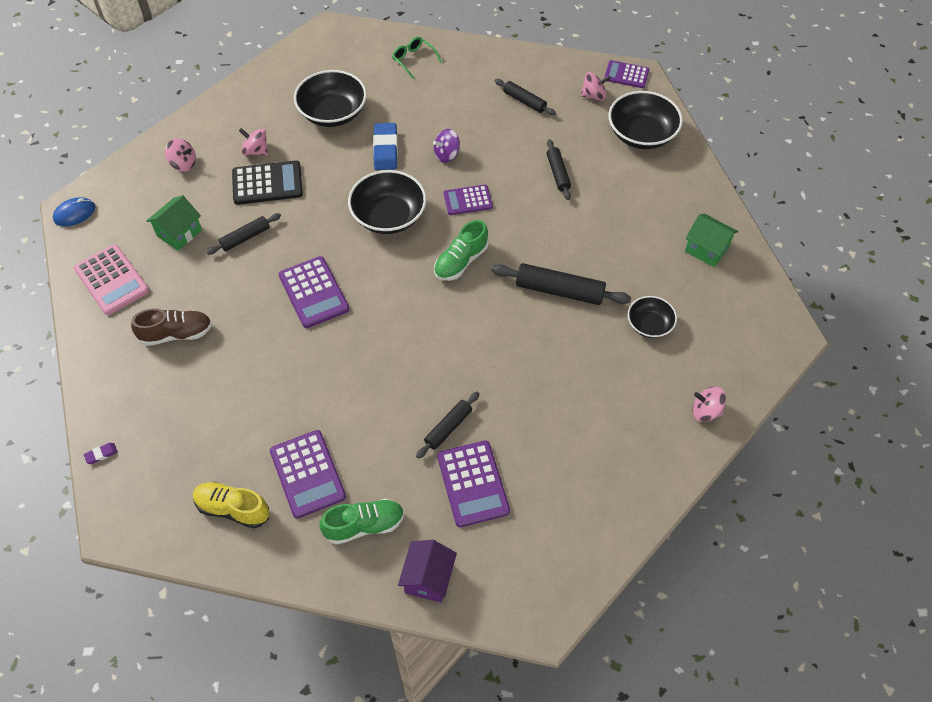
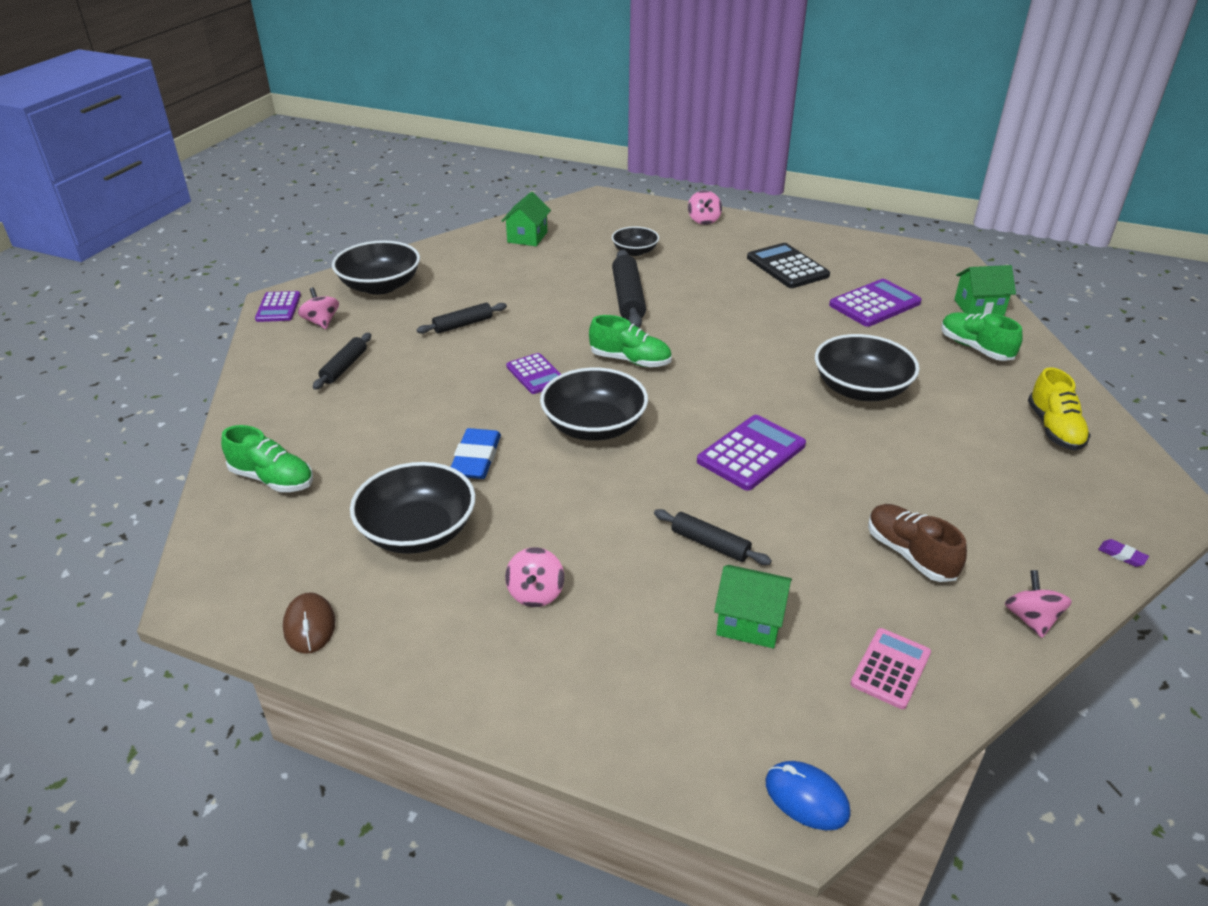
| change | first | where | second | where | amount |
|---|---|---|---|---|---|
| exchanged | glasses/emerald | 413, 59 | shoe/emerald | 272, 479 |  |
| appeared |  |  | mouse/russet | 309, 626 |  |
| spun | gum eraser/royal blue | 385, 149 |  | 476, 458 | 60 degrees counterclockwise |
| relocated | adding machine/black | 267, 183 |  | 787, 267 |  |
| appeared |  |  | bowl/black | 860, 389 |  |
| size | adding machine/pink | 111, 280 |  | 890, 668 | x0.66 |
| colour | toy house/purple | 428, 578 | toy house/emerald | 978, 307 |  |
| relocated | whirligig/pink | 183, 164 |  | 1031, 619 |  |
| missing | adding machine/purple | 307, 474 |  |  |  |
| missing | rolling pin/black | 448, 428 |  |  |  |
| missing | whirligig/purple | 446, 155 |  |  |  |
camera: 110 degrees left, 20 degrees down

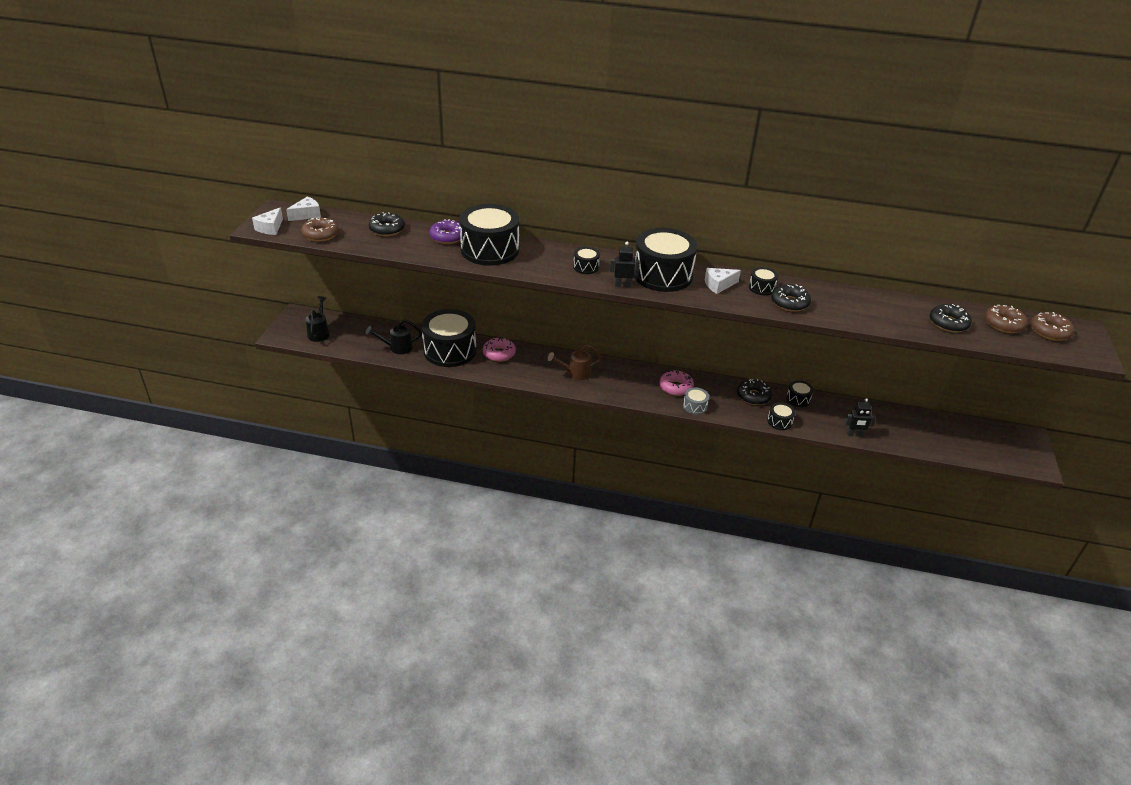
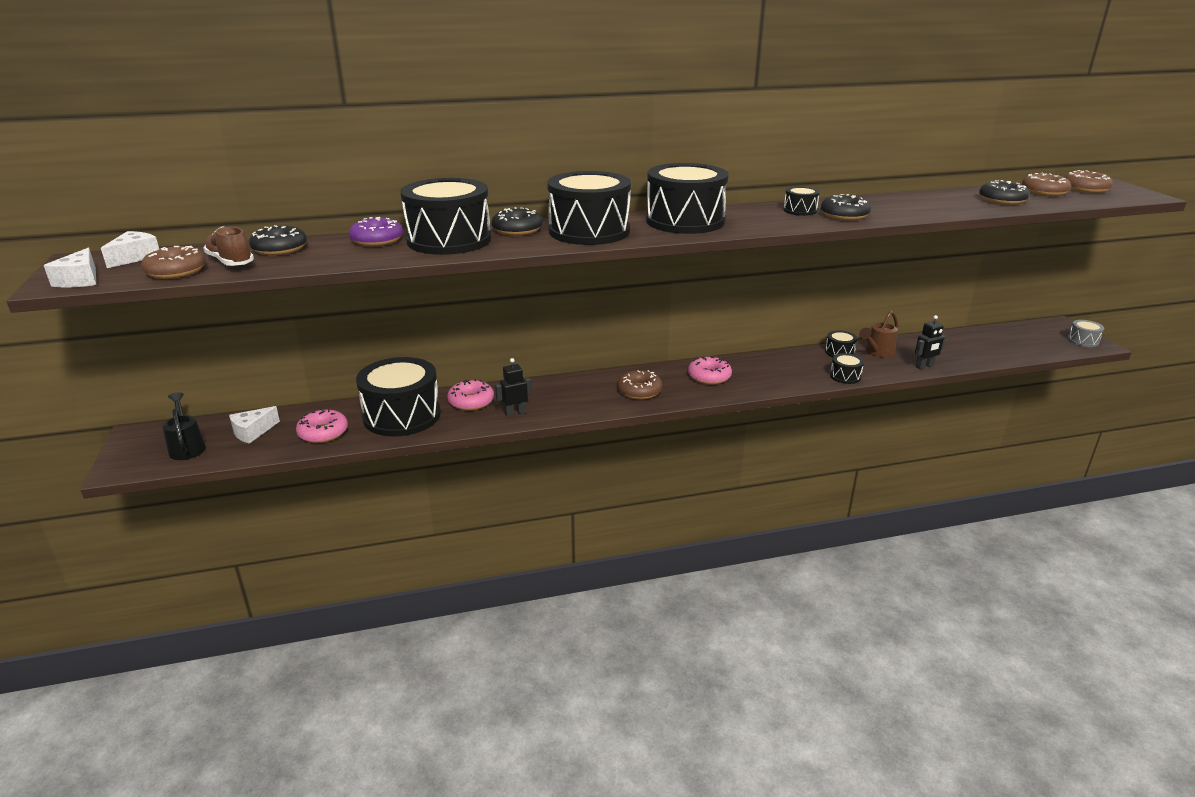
| change | first | where | second | where | amount |
|---|---|---|---|---|---|
| appeared |  |  | shoe/russet | 230, 262 |  |
| relocated | cheese/snow-white | 718, 285 |  | 252, 432 |  |
| exchanged | watering pot/black | 397, 348 | doughnut/pink | 323, 433 |  |
| relocated | doughnut/black | 753, 396 |  | 517, 230 |  |
| relocated | toy robot/black | 622, 285 |  | 515, 413 |  |
| size | snare drum/black | 586, 267 |  | 589, 231 | x2.30 |
| appeared |  |  | doughnut/russet | 639, 391 |  |
| relocated | watering pot/russet | 575, 373 |  | 877, 353 |  |
| relocated | snare drum/ash-grey | 695, 406 |  | 1083, 341 |  |
camera: 25 degrees left, 10 degrees down

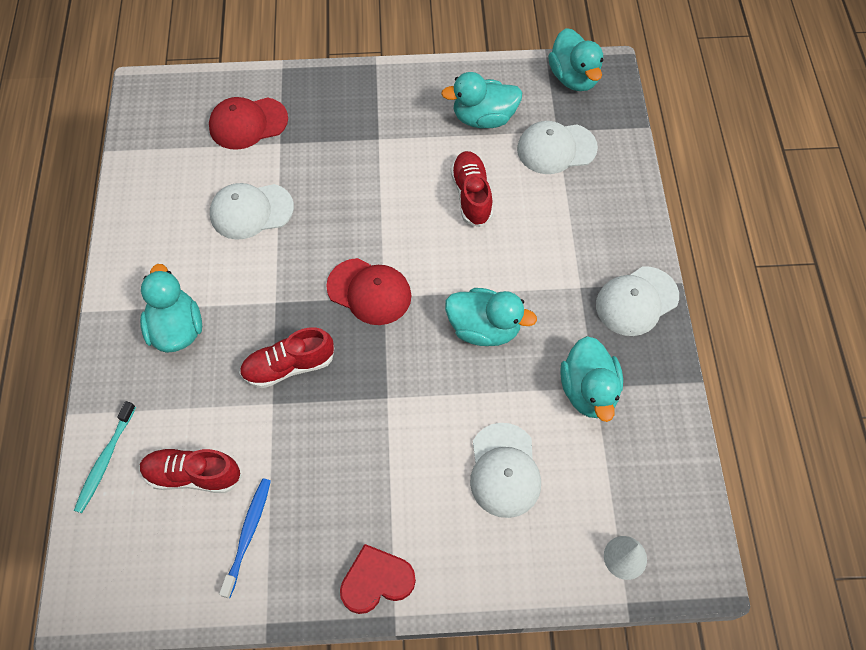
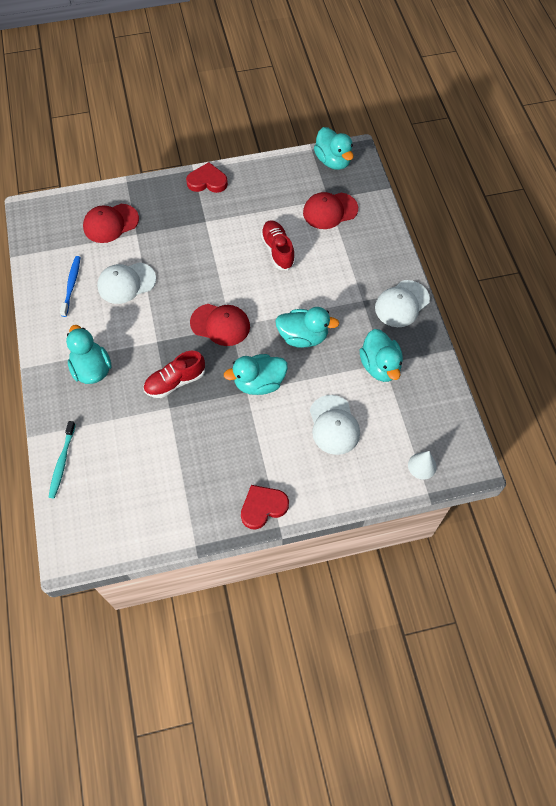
| change | first | where | second | where | amount |
|---|---|---|---|---|---|
| relocated | tooth brush/royal blue | 248, 534 |  | 71, 285 |  |
| appeared |  |  | heart/crimson | 207, 181 |  |
| relocated | rubber duck/turquoise | 483, 118 |  | 259, 383 |  |
| colour | baseball cap/snow-white | 556, 148 | baseball cap/crimson | 330, 211 |  |
| missing | shoe/crimson | 193, 475 |  |  |  |
camera: 10 degrees left, 0 degrees up

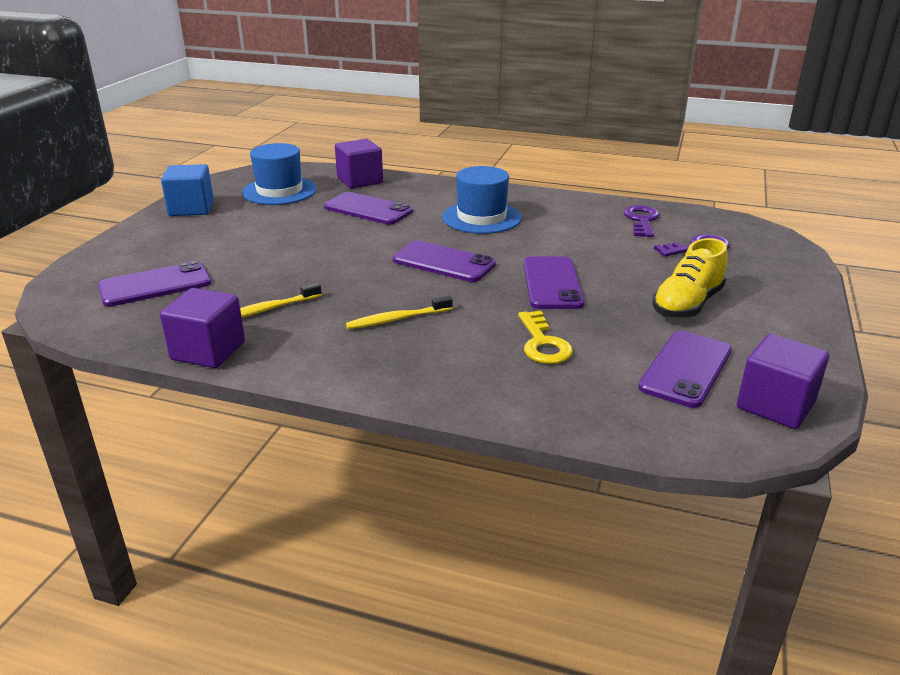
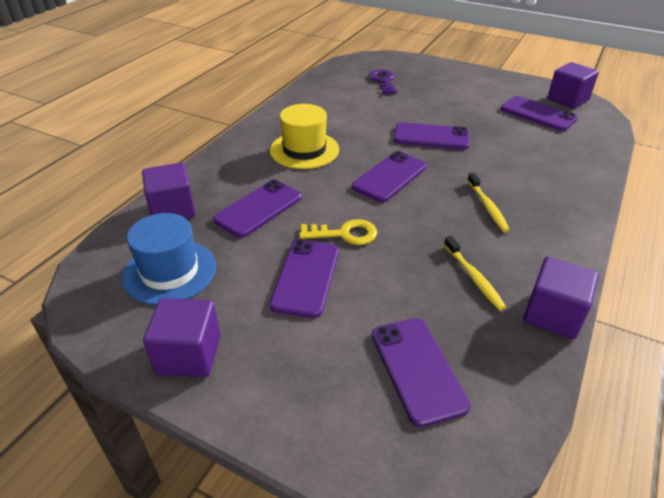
| change | first | where | second | where | amount |
|---|---|---|---|---|---|
| colour | cube/royal blue | 191, 208 | cube/purple | 189, 354 |  |
| appeared |  |  | phone/purple | 306, 277 |  |
| colour | tall hat/royal blue | 481, 217 | tall hat/bright yellow | 304, 150 |  |
| relocated | latchkey/bright yellow | 543, 343 |  | 344, 234 |  |
| missing | latchkey/purple | 641, 220 |  |  |  |
| missing | shoe/bright yellow | 687, 304 |  |  |  |
camera: 80 degrees left, 10 degrees up

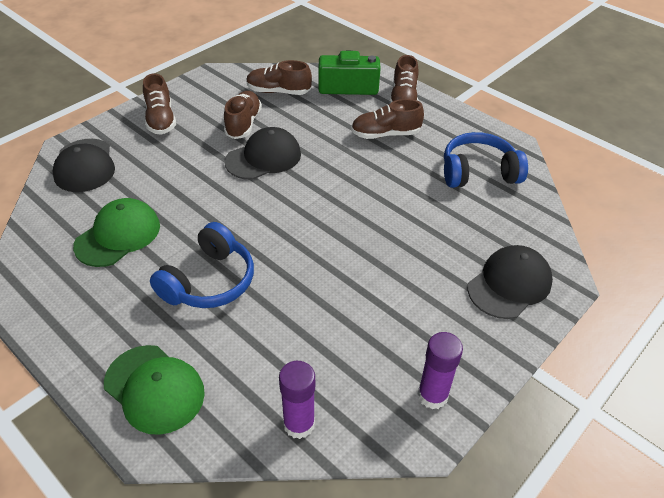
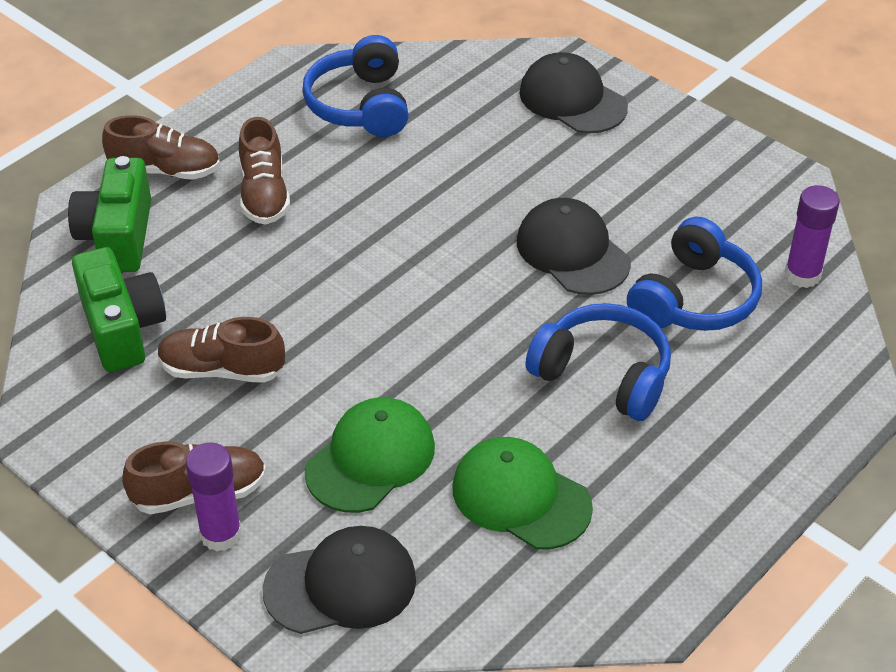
| change | first | where | second | where | amount |
|---|---|---|---|---|---|
| exchanged | shoe/russet | 278, 92 | photo camera/emerald | 122, 328 |  |
| relocated | glue/purple | 432, 395 |  | 221, 534 |  |
| relocated | baseball cap/emerald | 154, 389 |  | 371, 459 |  |
| relocated | baseball cap/black | 263, 158 |  | 572, 252 |  |
| appeared |  |  | over-ear headphones/royal blue | 693, 298 |  |
camera: 90 degrees left, 0 degrees up

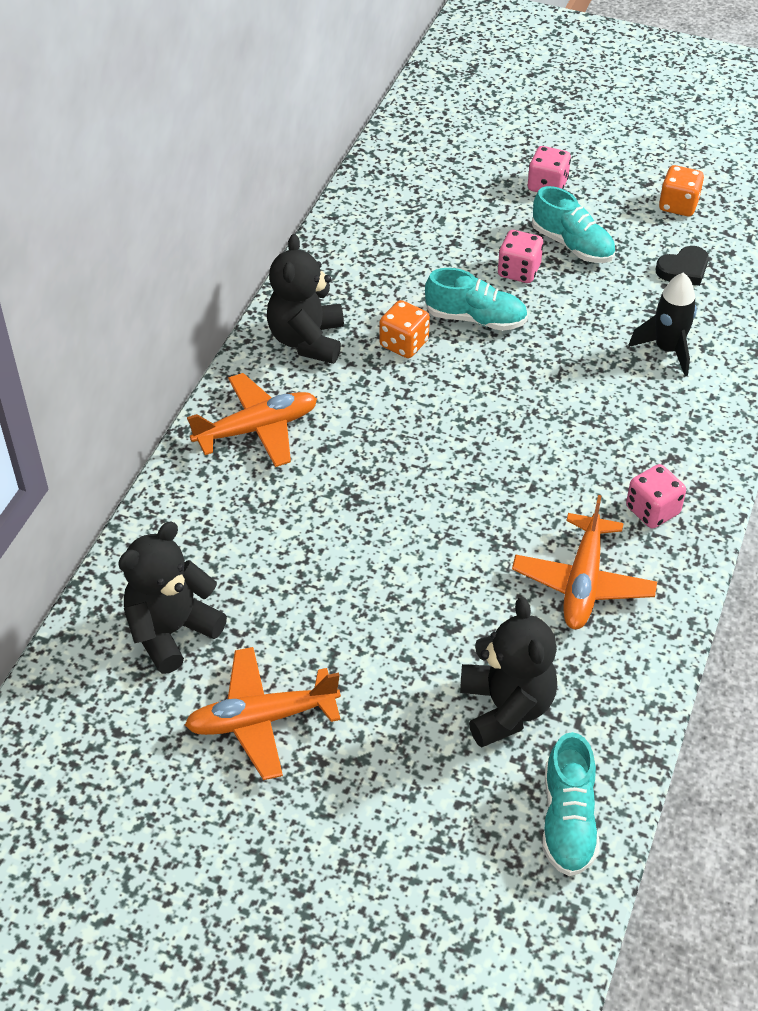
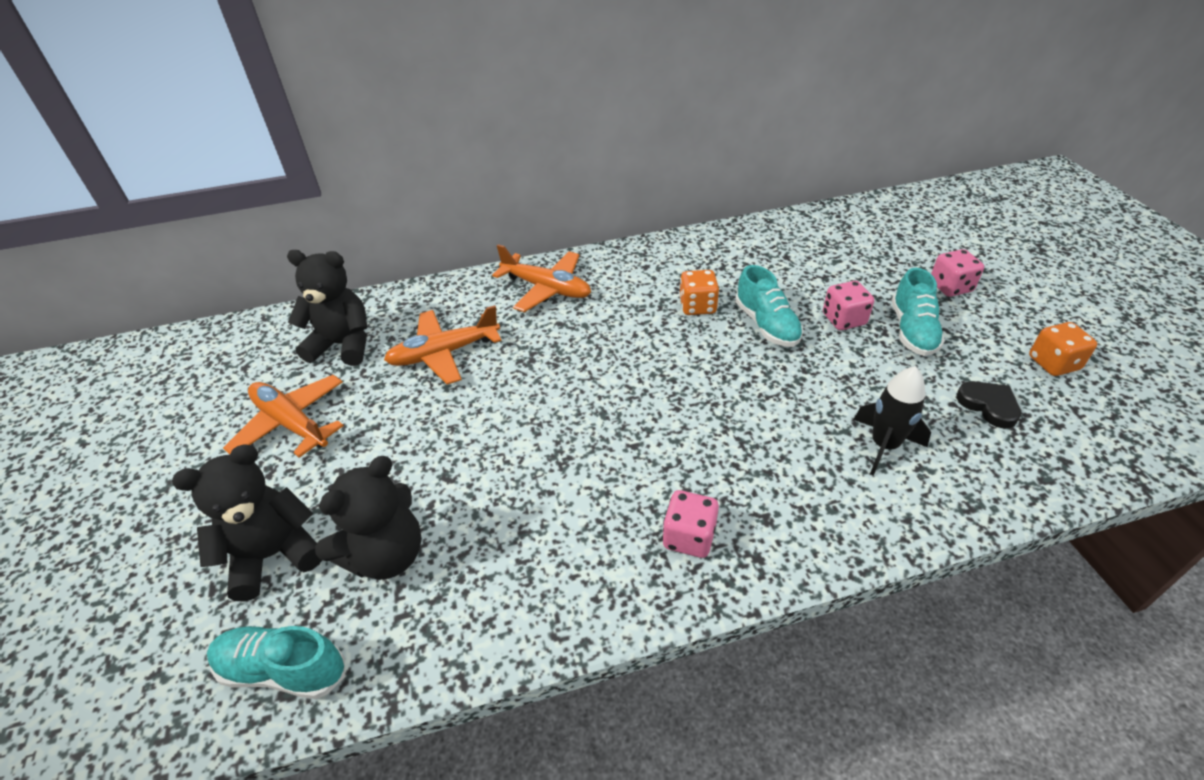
| change | first | where | second | where | amount |
|---|---|---|---|---|---|
| relocated | teddy/black | 307, 340 |  | 274, 555 |  |
| spun | shoe/turquoise | 568, 820 |  | 283, 670 | 45 degrees clockwise |
| relocated | aeroplane/orange-coloured | 583, 582 |  | 444, 353 |  |
| spun | heart/black | 683, 269 |  | 988, 405 | 150 degrees counterclockwise |
camera: 55 degrees right, 5 degrees down

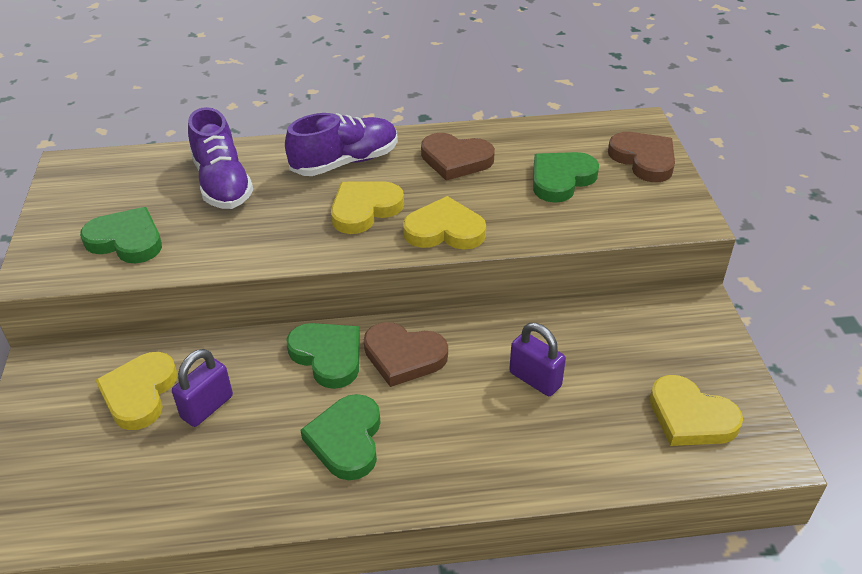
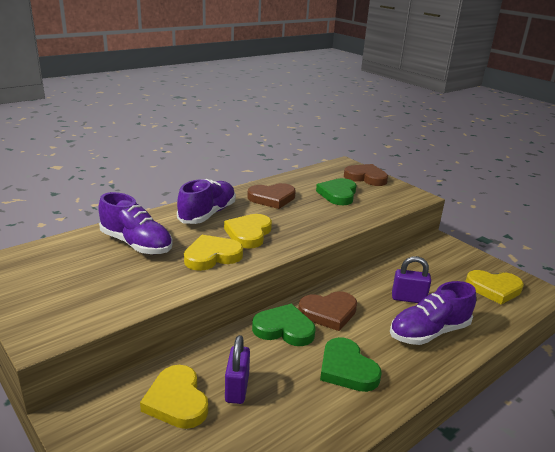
| change | first | where | second | where | amount |
|---|---|---|---|---|---|
| relocated | heart/bright yellow | 444, 230 |  | 212, 256 |  |
| appeared |  |  | shoe/purple | 429, 332 |  |
| missing | heart/emerald | 126, 240 |  |  |  |
camera: 35 degrees left, 15 degrees down

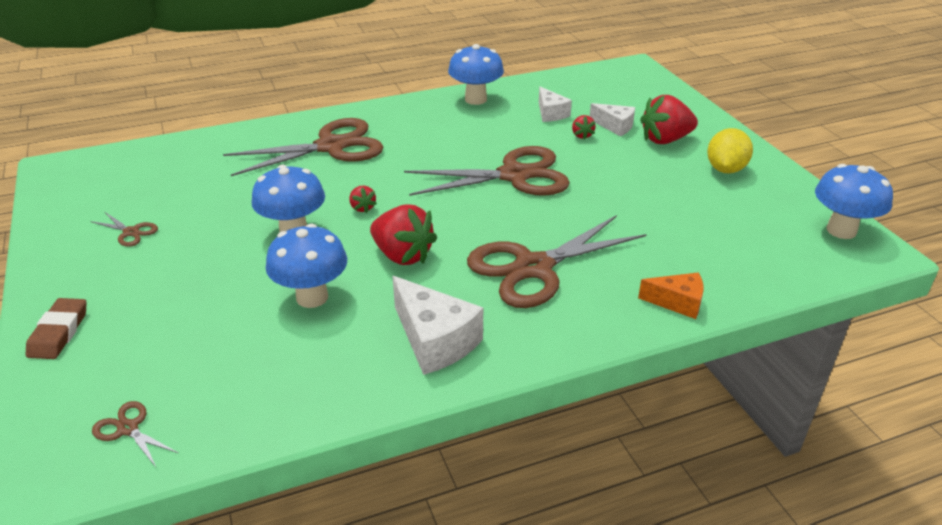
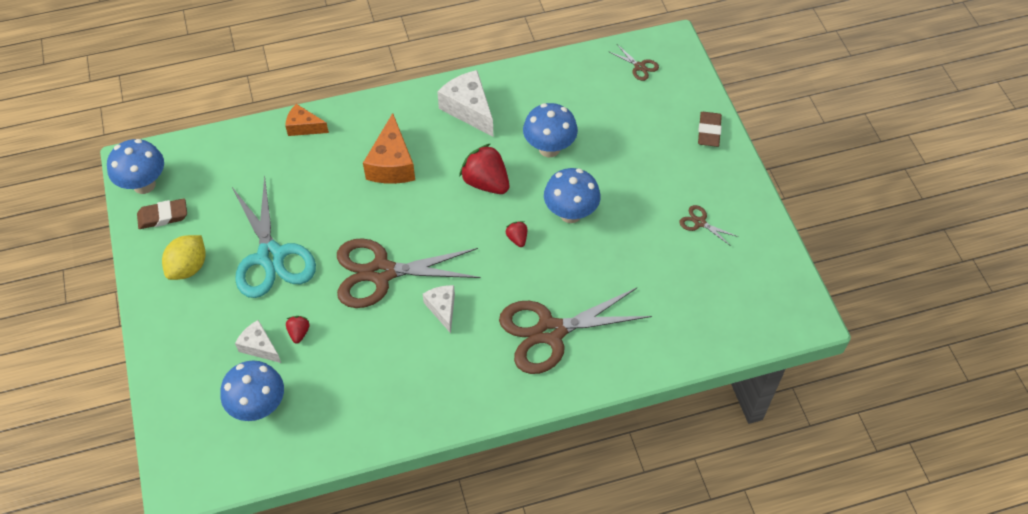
| change | first | where | second | where | amount |
|---|---|---|---|---|---|
| appeared |  |  | gum eraser/russet | 163, 216 |  |
| relocated | toadstool/royal blue | 475, 99 |  | 259, 407 |  |
| appeared |  |  | pair of scissors/turquoise | 270, 256 |  |
| exchanged | pair of scissors/russet | 533, 267 | cheese/orange-coloured | 392, 164 |  |
| relocated | cheese/snow-white | 551, 113 |  | 442, 309 |  |
| missing | strawberry/crimson | 665, 140 |  |  |  |
camera: 175 degrees left, 20 degrees up

